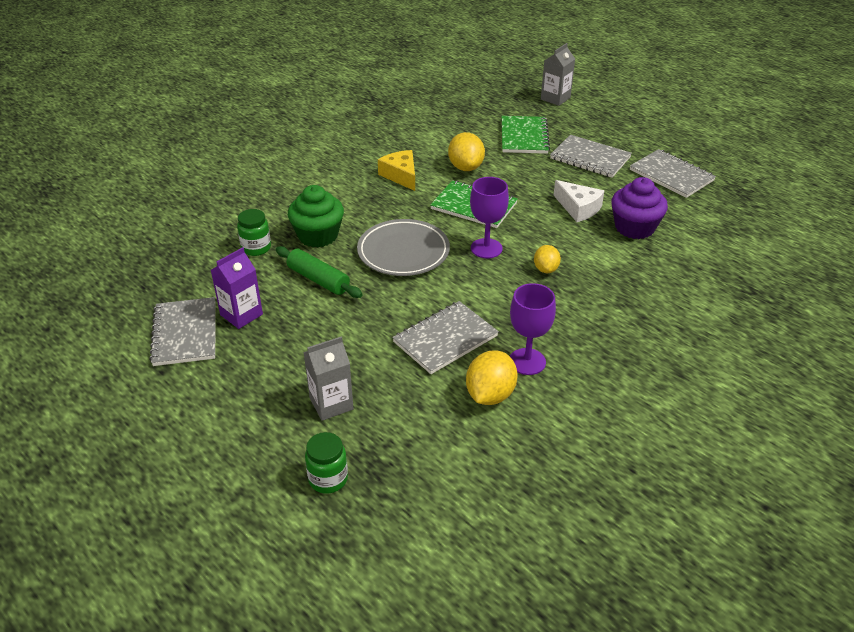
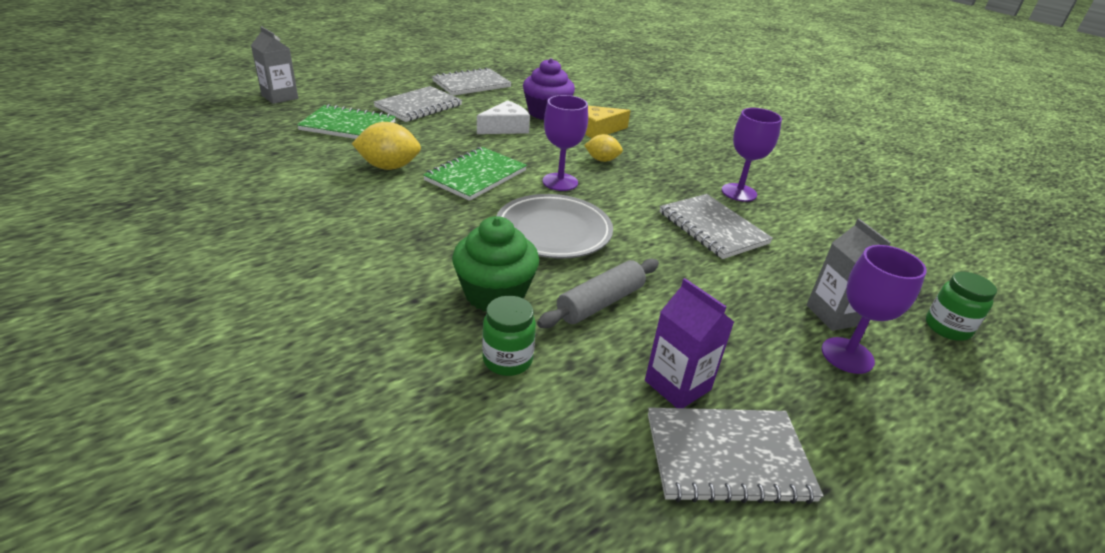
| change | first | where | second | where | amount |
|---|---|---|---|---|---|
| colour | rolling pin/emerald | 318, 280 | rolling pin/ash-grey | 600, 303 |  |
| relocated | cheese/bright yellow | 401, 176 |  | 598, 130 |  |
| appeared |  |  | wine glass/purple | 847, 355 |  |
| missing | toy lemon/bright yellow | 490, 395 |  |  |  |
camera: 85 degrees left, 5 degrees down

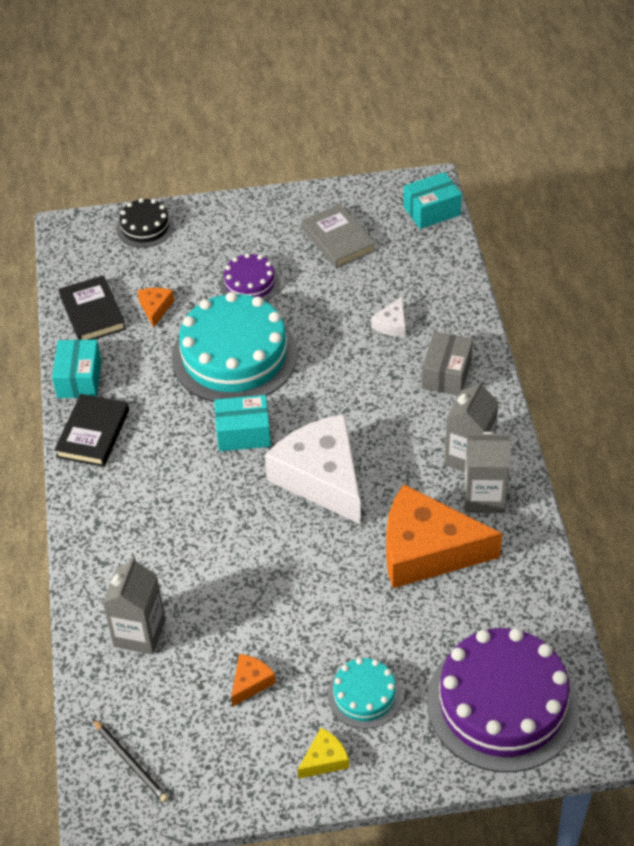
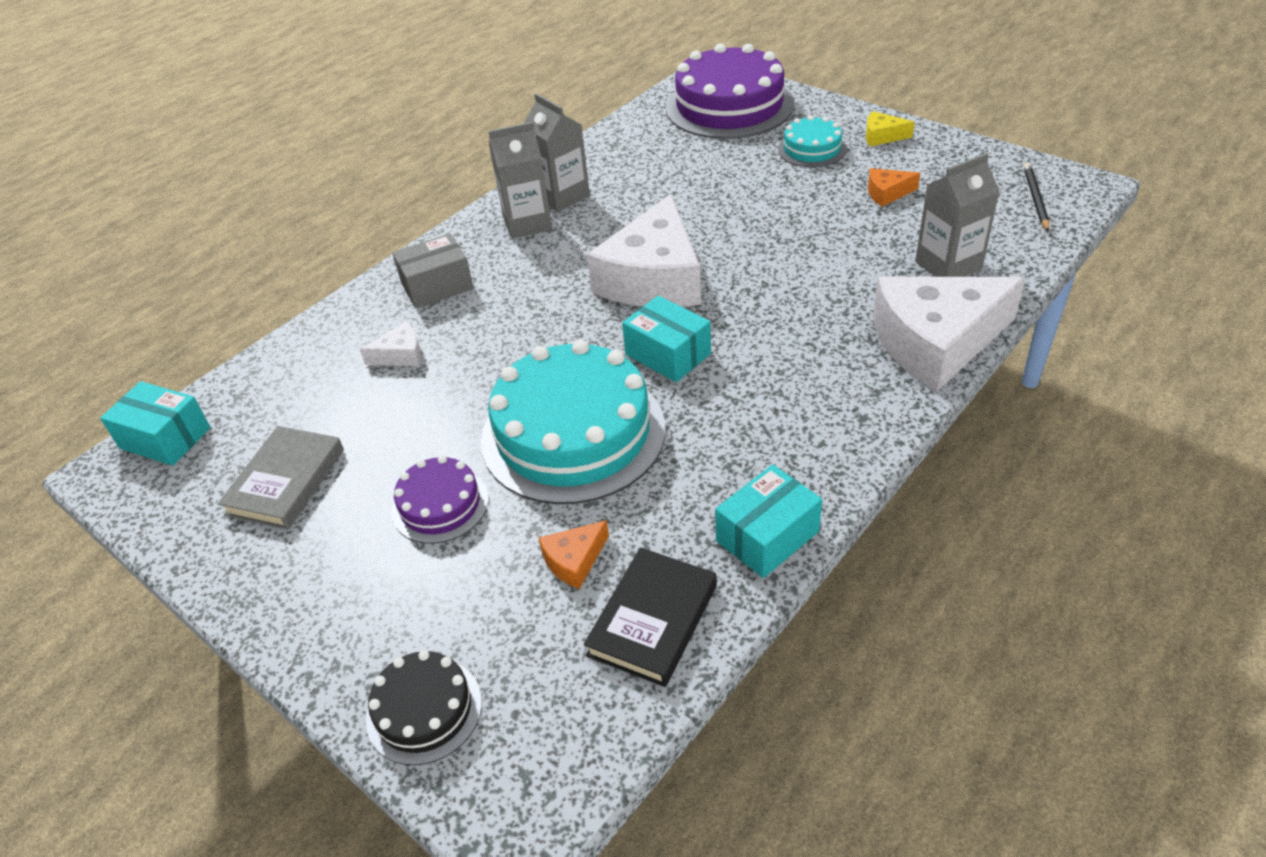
| change | first | where | second | where | amount |
|---|---|---|---|---|---|
| appeared |  |  | cheese/snow-white | 936, 342 |  |
| missing | book/black | 93, 433 |  |  |  |
| missing | cheese/orange-coloured | 427, 550 |  |  |  |
camera: 130 degrees left, 5 degrees down

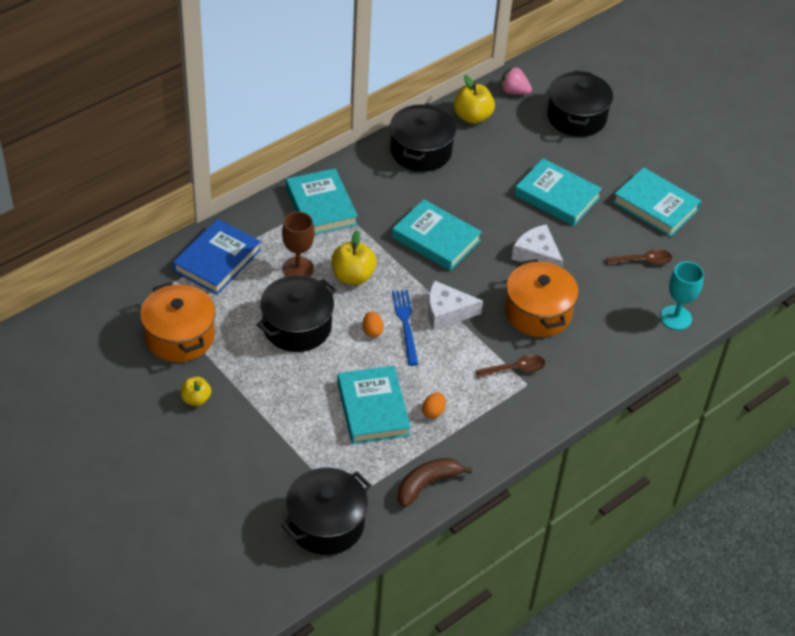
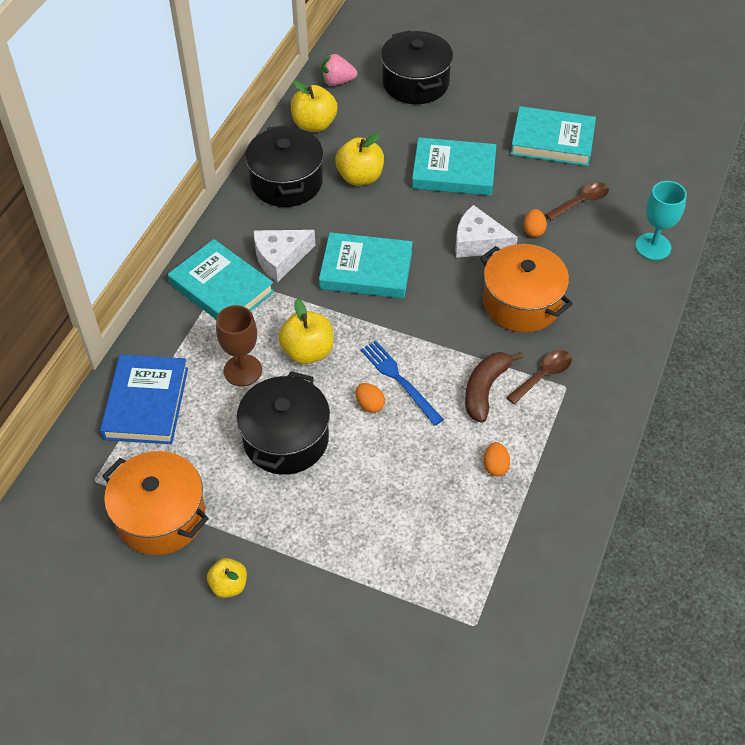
| change | first | where | second | where | amount |
|---|---|---|---|---|---|
| relocated | cheese/snow-white | 446, 312 |  | 280, 258 |  |
| appeared |  |  | toy apple/bright yellow | 360, 177 |  |
| relocated | toy banana/russet | 427, 484 |  | 485, 389 |  |
| appeared |  |  | toy egg/orange-coloured | 533, 231 |  |
| missing | pot/black | 326, 524 |  |  |  |
| missing | book/turquoise | 373, 408 |  |  |  |
camera: 25 degrees left, 5 degrees up

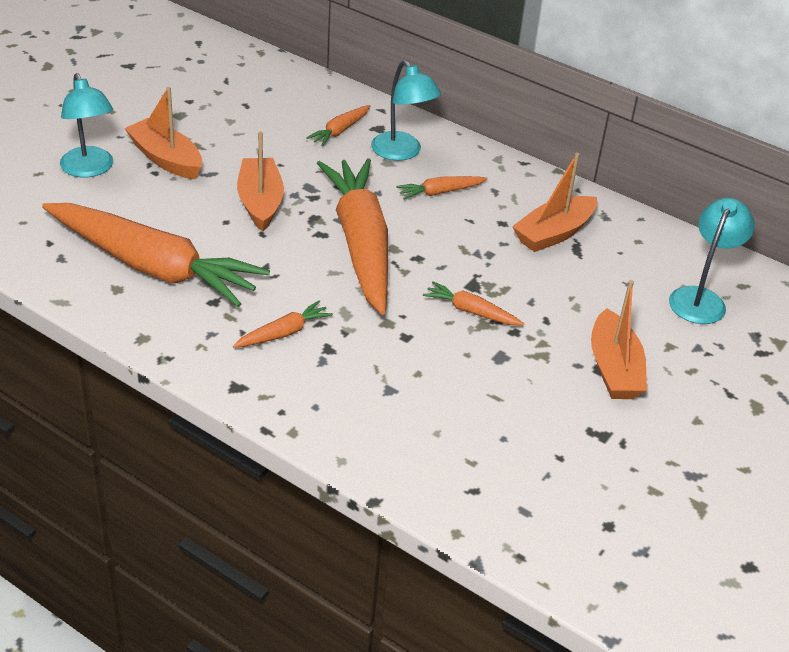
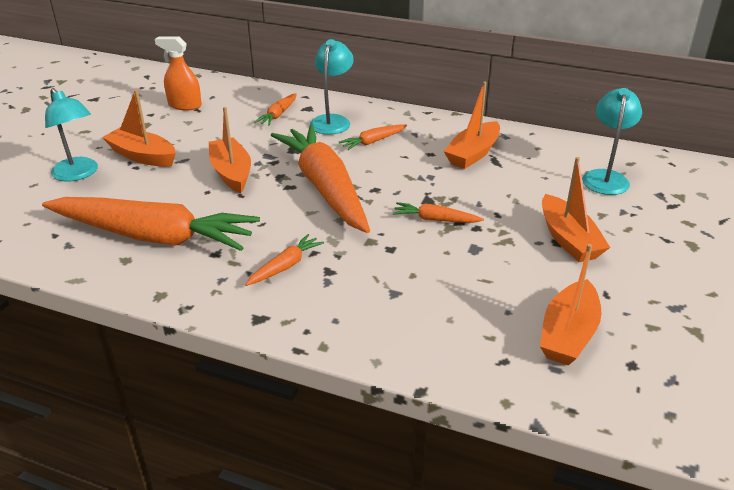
| change | first | where | second | where | amount |
|---|---|---|---|---|---|
| appeared |  |  | spray bottle/orange-coloured | 184, 105 |  |
| spun | lamp/turquoise | 402, 152 |  | 332, 121 | 120 degrees counterclockwise |
| appeared |  |  | sailboat/orange-coloured | 568, 334 |  |
camera: 10 degrees left, 5 degrees down

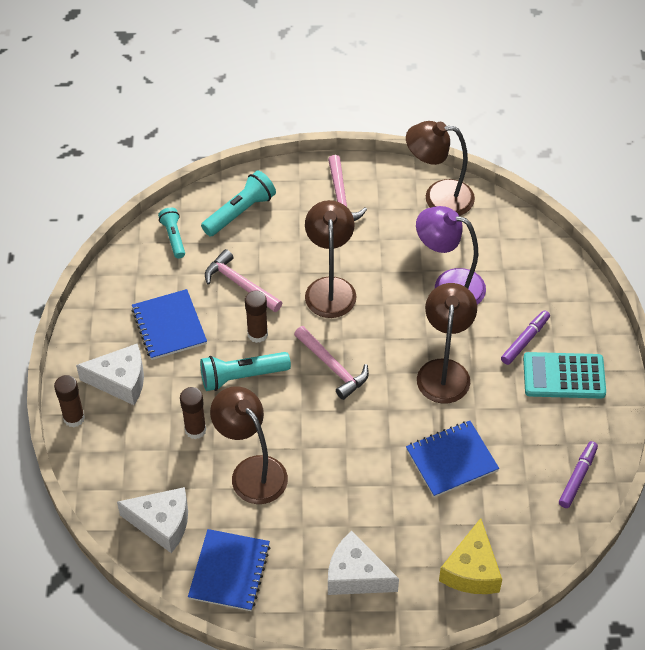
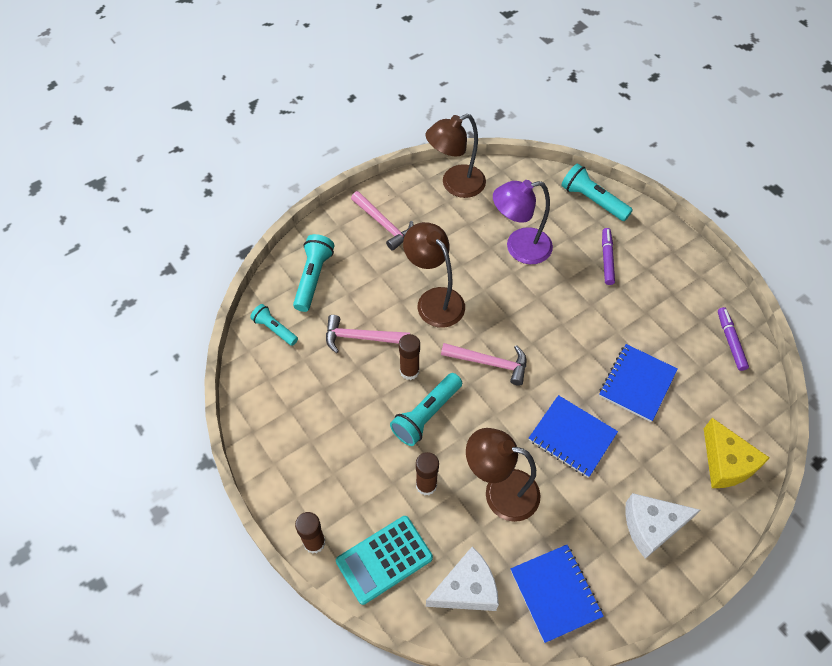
| change | first | where | second | where | amount |
|---|---|---|---|---|---|
| relocated | adding machine/turquoise | 564, 376 |  | 384, 559 |  |
| relocated | notebook/royal blue | 169, 326 |  | 572, 437 |  |
| appeared |  |  | flashlight/turquoise | 592, 200 |  |
| missing | cheese/snow-white | 120, 381 |  |  |  |
| missing | lamp/russet | 444, 371 |  |  |  |
camera: 35 degrees left, 5 degrees up

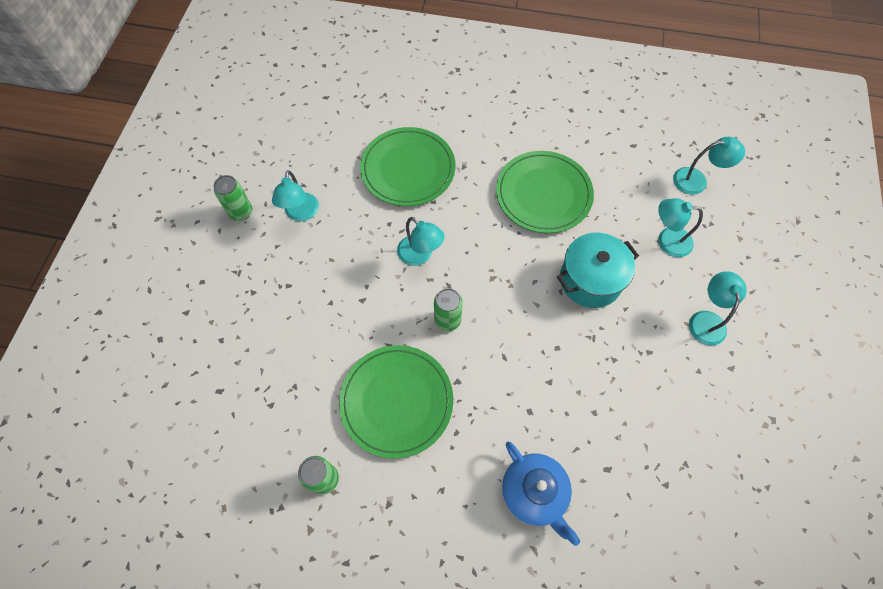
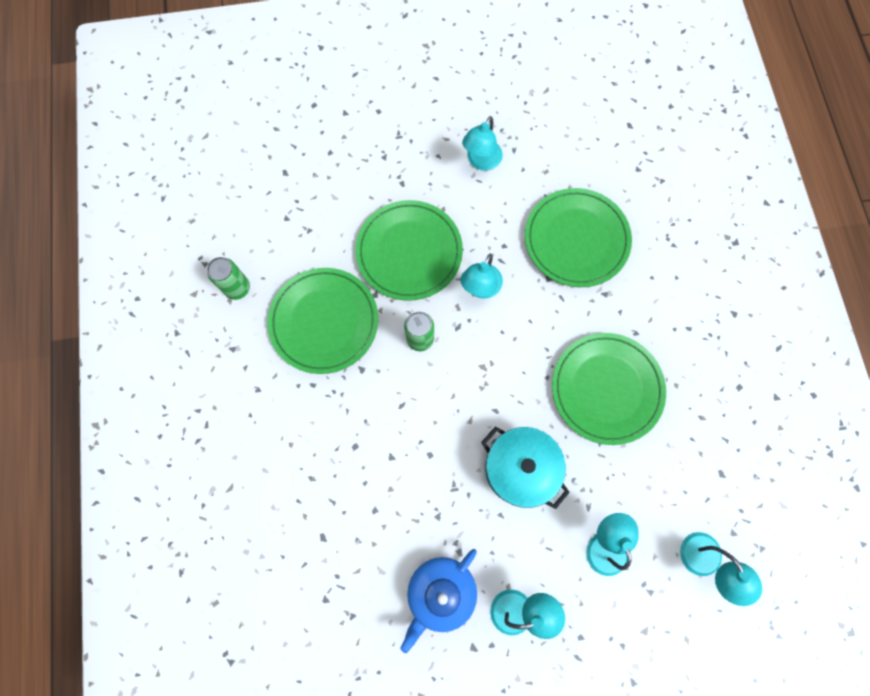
| change | first | where | second | where | amount |
|---|---|---|---|---|---|
| appeared |  |  | plate/emerald | 409, 252 |  |
| relocated | china teapot/royal blue | 534, 492 |  | 440, 592 |  |
| spun | lamp/turquoise | 301, 214 |  | 481, 161 | 45 degrees counterclockwise |
| missing | soda can/emerald | 241, 212 |  |  |  |
camera: 70 degrees right, 10 degrees up

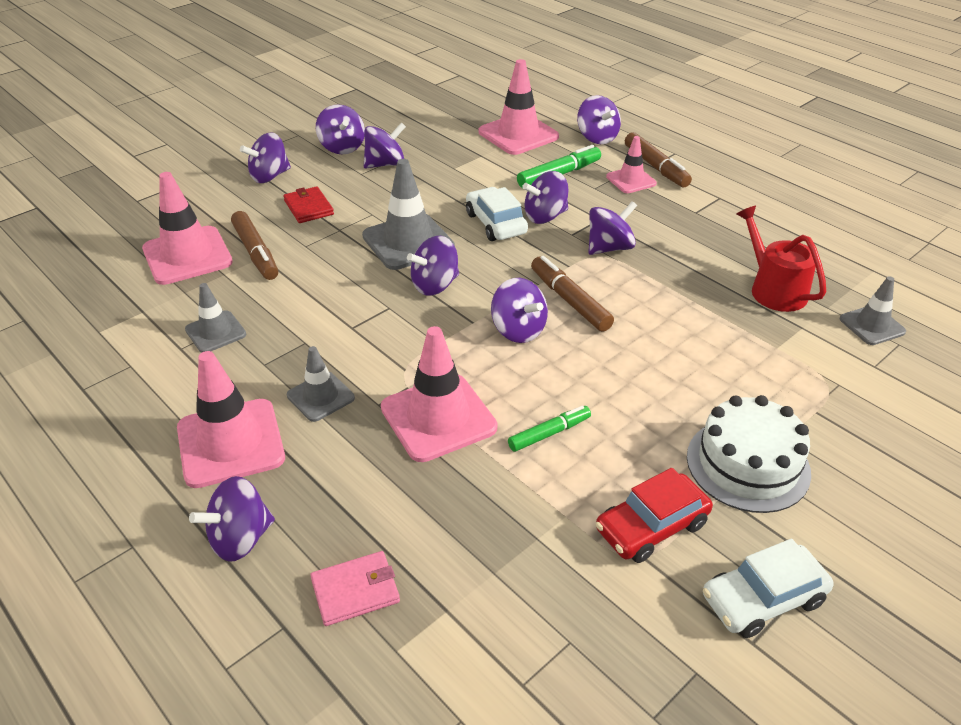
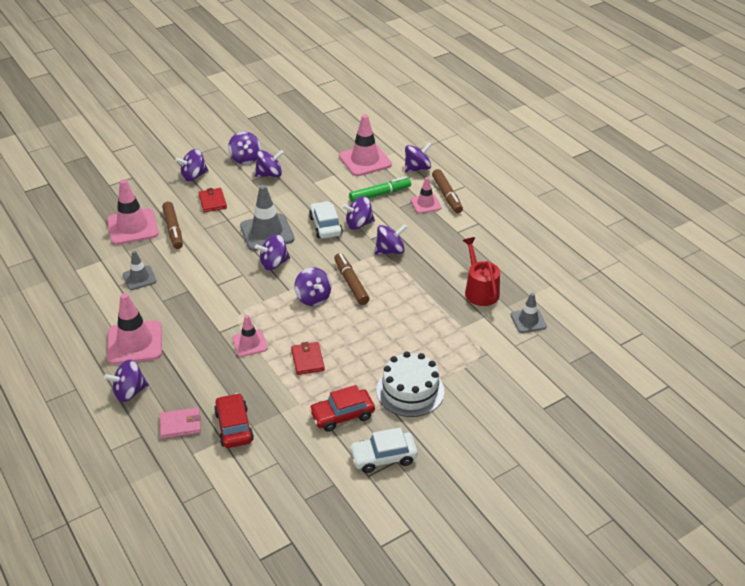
| change | first | where | second | where | amount |
|---|---|---|---|---|---|
| appeared |  |  | automobile/crimson | 234, 427 |  |
| size | safety cone/pink | 438, 417 |  | 250, 343 | x0.58 |
| exchanged | marker/emerald | 549, 433 | wallet/crimson | 307, 360 |  |
| spun | whirligig/purple | 597, 137 |  | 417, 168 | 105 degrees counterclockwise |
| missing | safety cone/ash-grey | 320, 397 |  |  |  |
camera: 10 degrees right, 0 degrees up

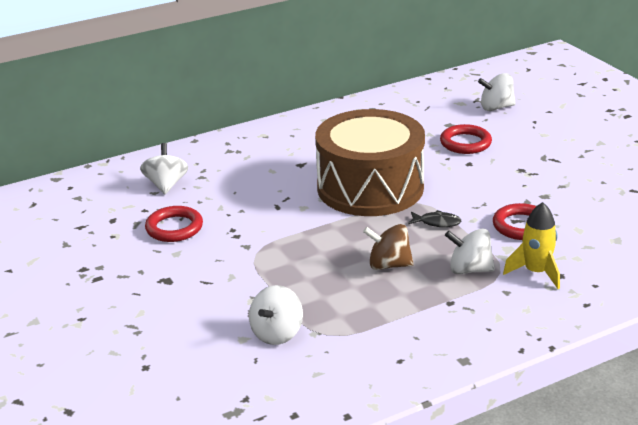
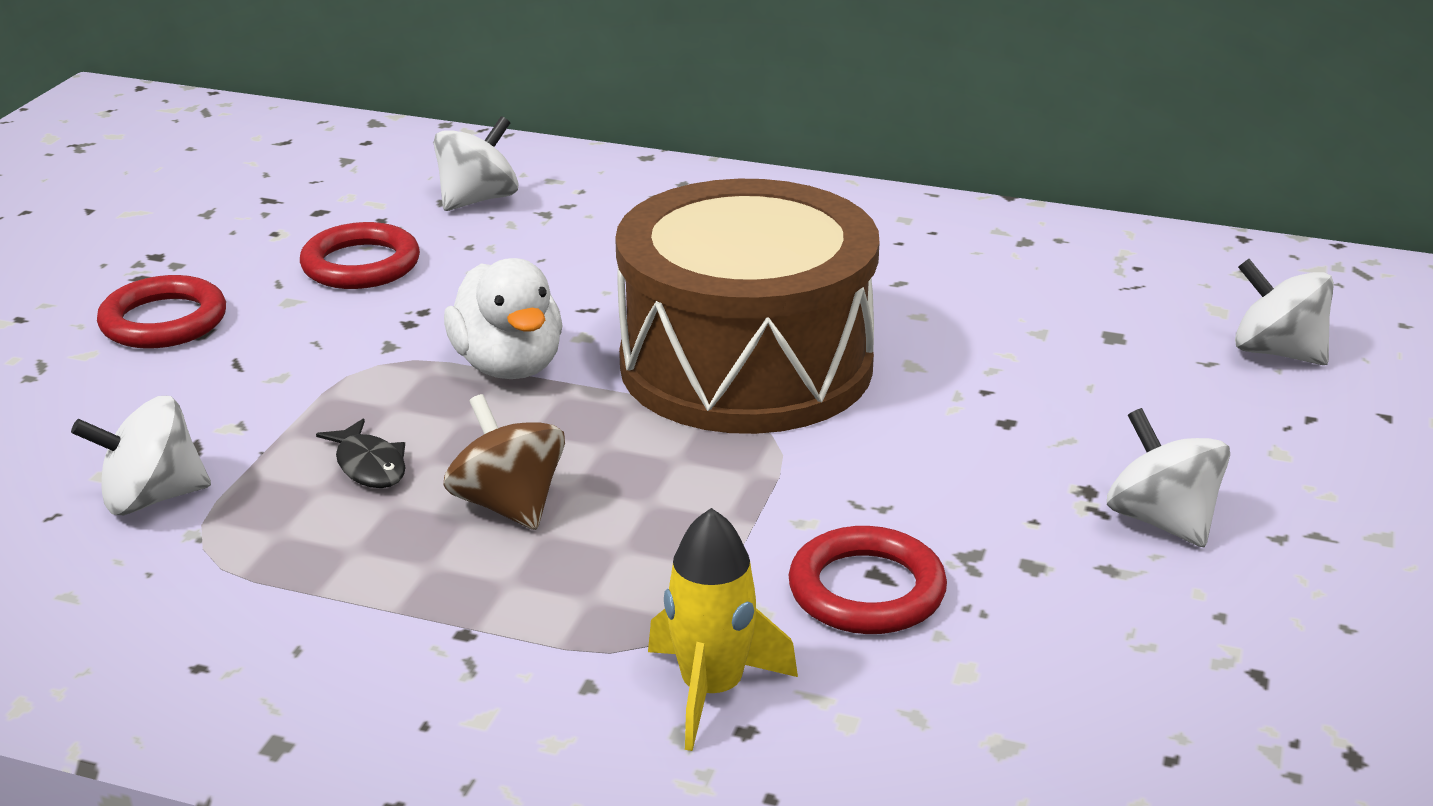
| change | first | where | second | where | amount |
|---|---|---|---|---|---|
| relocated | ring/crimson | 465, 143 |  | 164, 321 |  |
| relocated | fish figure/black | 437, 222 |  | 369, 465 |  |
| appeared |  |  | rubber duck/snow-white | 509, 366 |  |
| relocated | whirligig/snow-white | 469, 269 |  | 1161, 521 |  |
camera: 45 degrees right, 0 degrees up

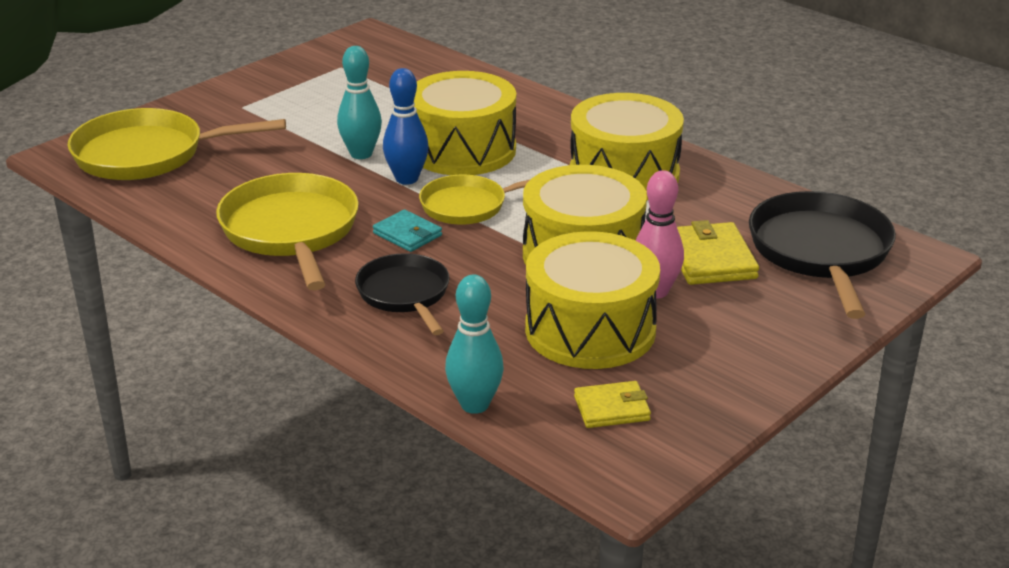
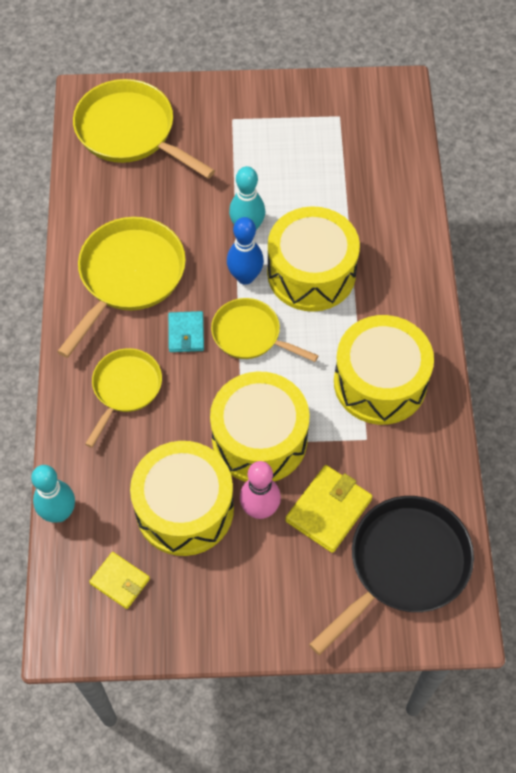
| change | first | where | second | where | amount |
|---|---|---|---|---|---|
| colour | pan/black | 405, 295 | pan/bright yellow | 125, 388 |  |
camera: 45 degrees right, 30 degrees up

